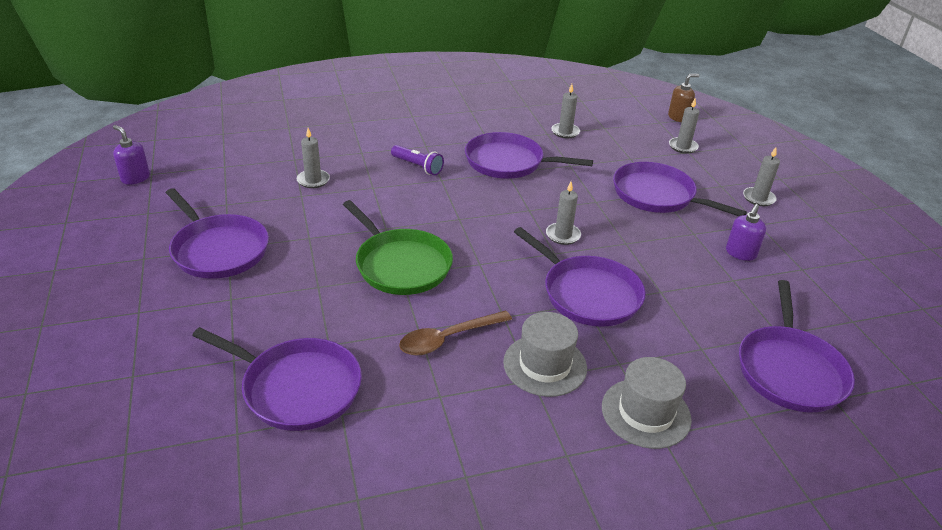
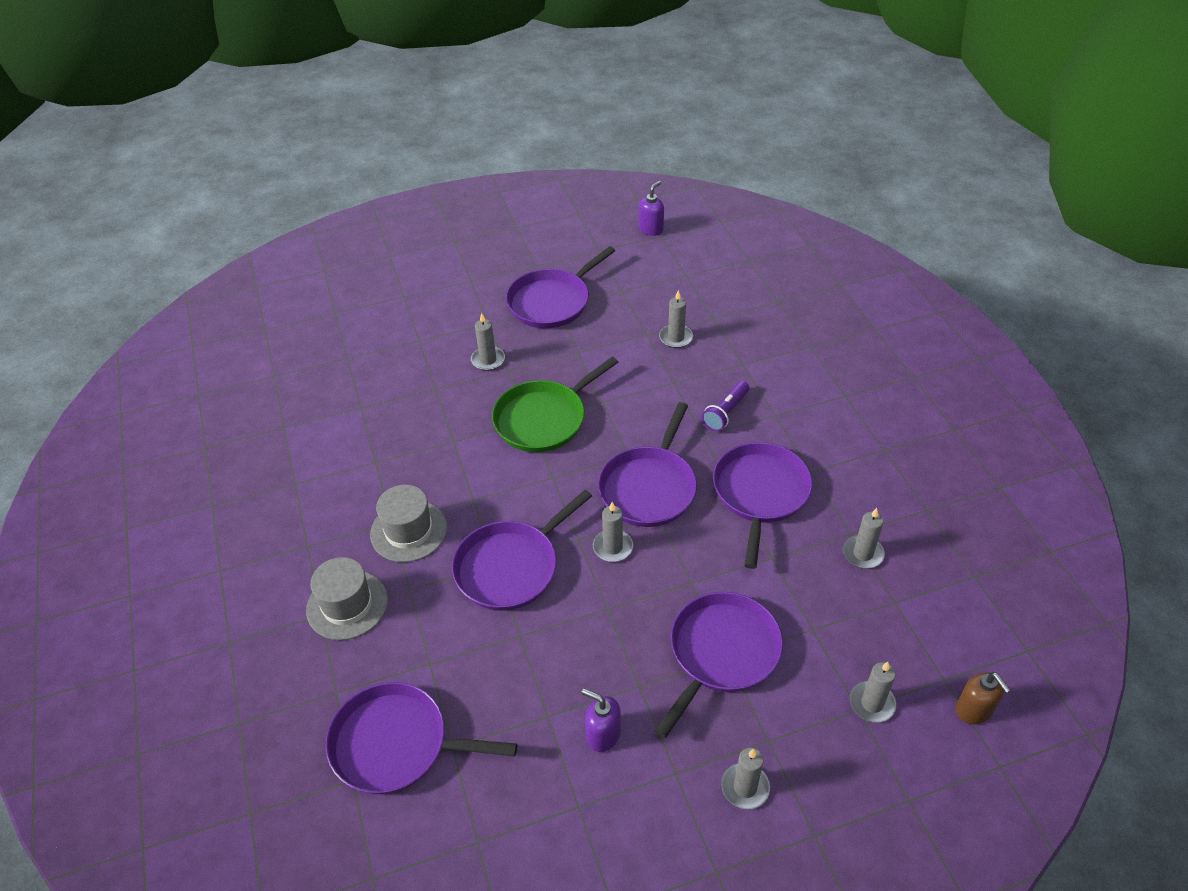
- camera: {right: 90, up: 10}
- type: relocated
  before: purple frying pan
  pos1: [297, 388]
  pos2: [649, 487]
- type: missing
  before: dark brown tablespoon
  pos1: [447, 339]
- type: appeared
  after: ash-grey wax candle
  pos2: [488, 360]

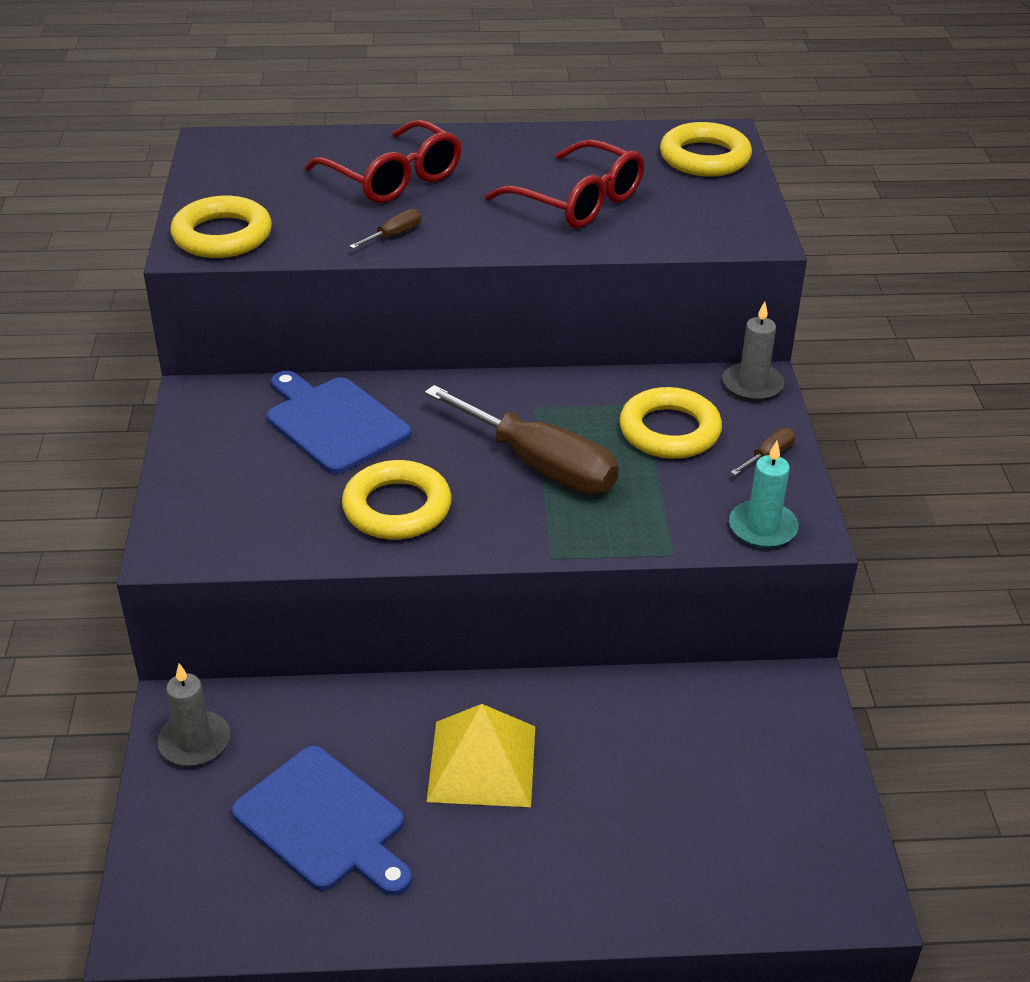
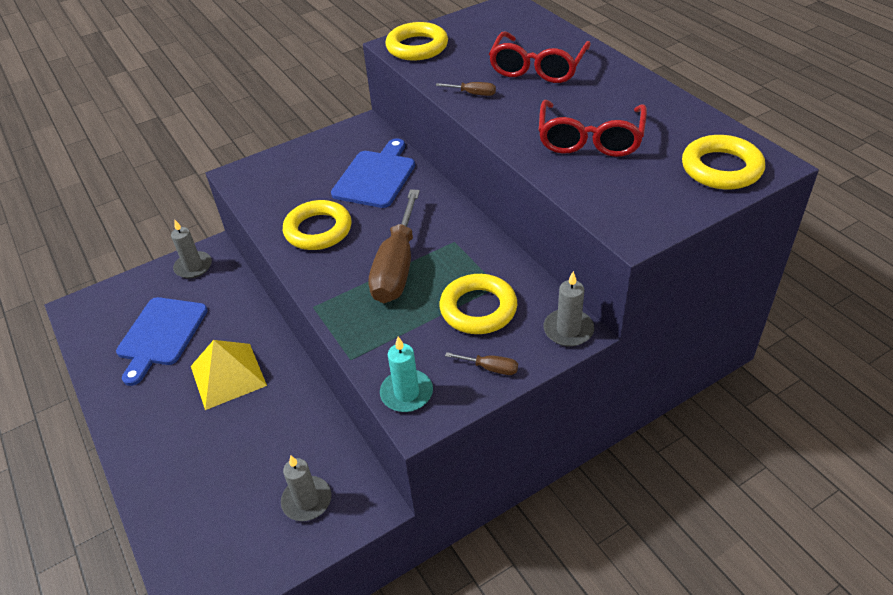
- camera: {right: 65, up: 5}
- type: appeared
  after: ash-grey wax candle
  pos2: [307, 500]

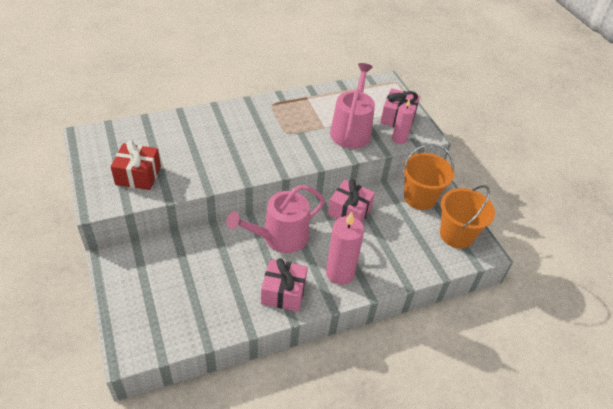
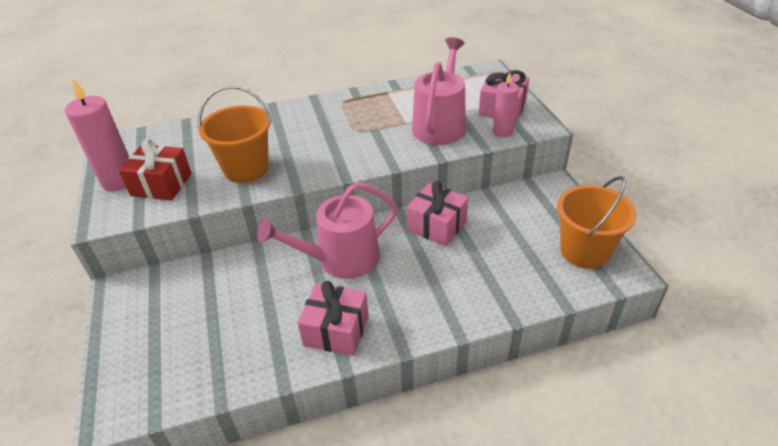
- camera: {right: 10, up: -5}
- type: relocated
  before: pink wax candle
  pos1: [340, 273]
  pos2: [119, 180]
- type: relocated
  before: orange-coloured sand bucket
  pos1: [419, 197]
  pos2: [246, 169]

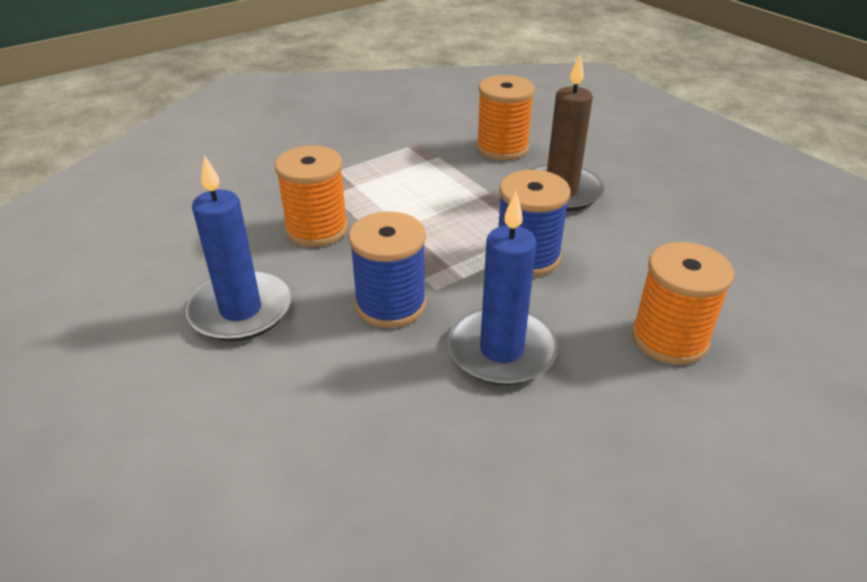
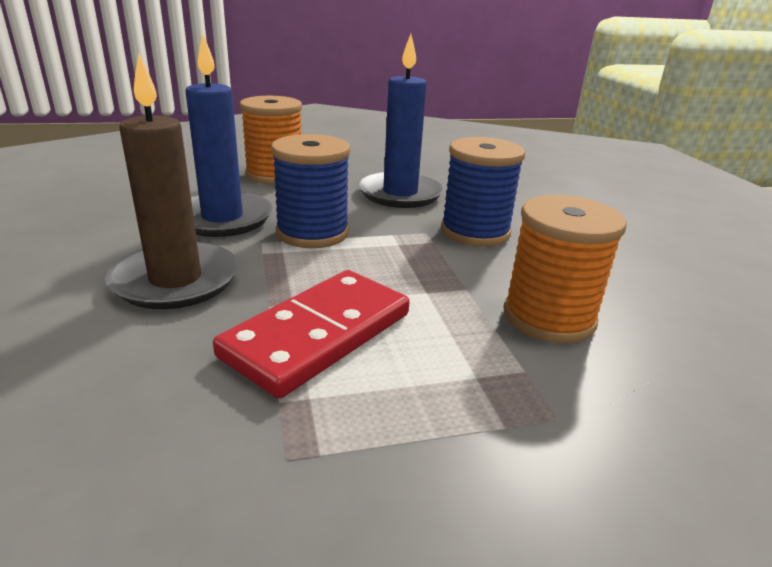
- camera: {right: -160, up: -10}
- type: relocated
  before: cobalt wax candle
  pos1: [241, 310]
  pos2: [222, 218]
- type: missing
  before: orange-coloured bobbin
  pos1: [502, 148]
- type: appeared
  after: red domino
  pos2: [318, 335]

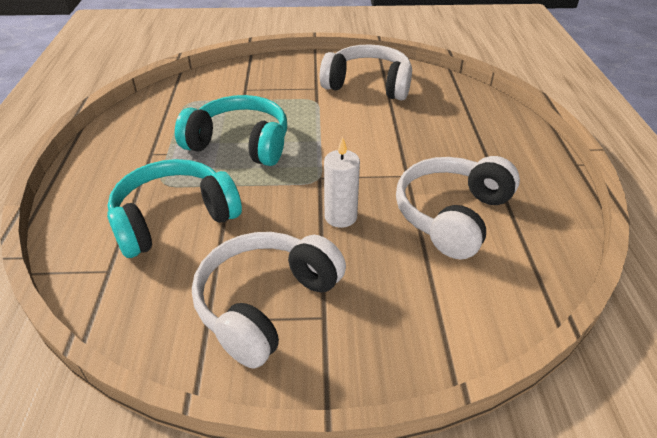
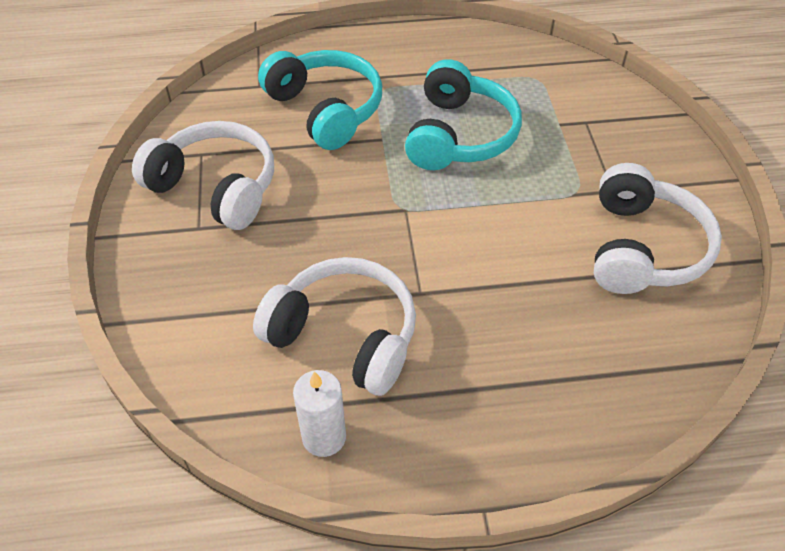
- camera: {right: 85, up: 10}
- type: relocated
  before: snow-white wax candle
  pos1: [340, 217]
  pos2: [324, 437]

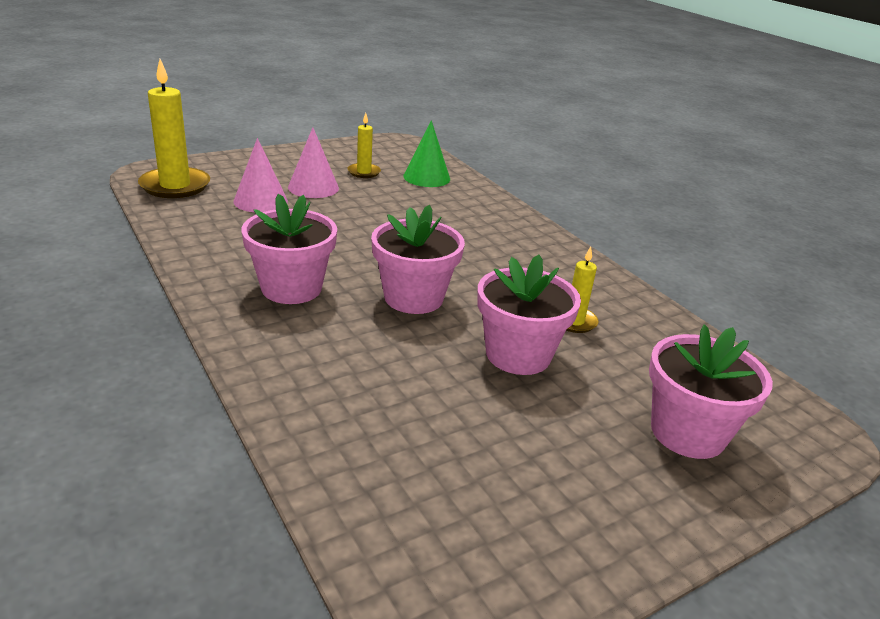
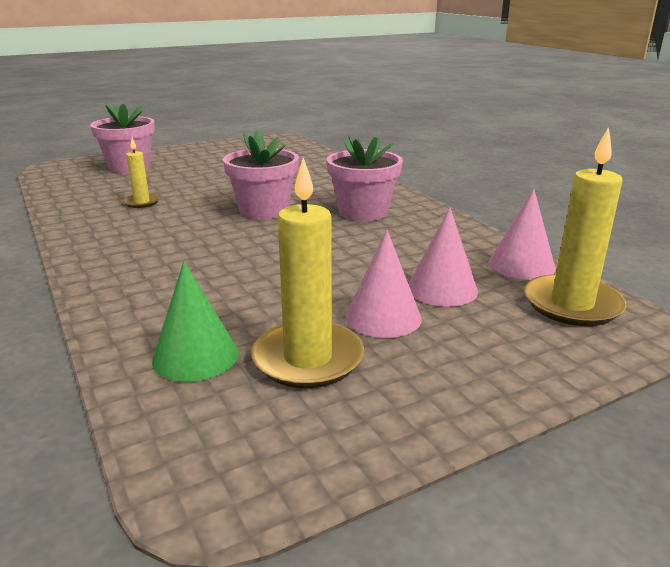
- camera: {right: -175, up: -5}
- type: size
  before: bright yellow wax candle
  pos1: [364, 172]
  pos2: [308, 359]
  scale: 1.86
- type: missing
  before: pink flower pot
  pos1: [518, 355]
- type: appeared
  after: pink cone shape
  pos2: [521, 265]

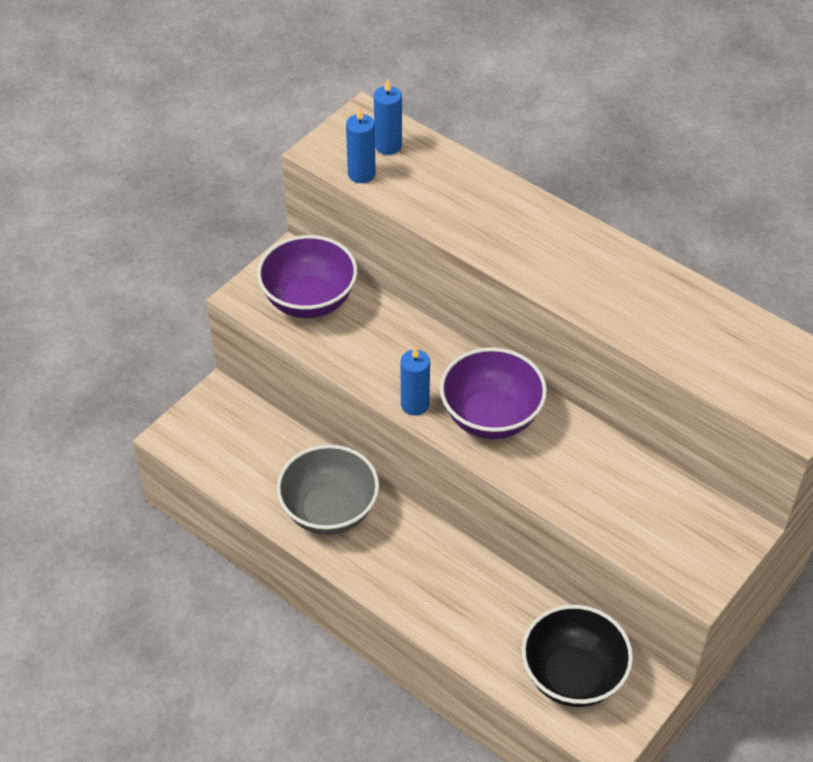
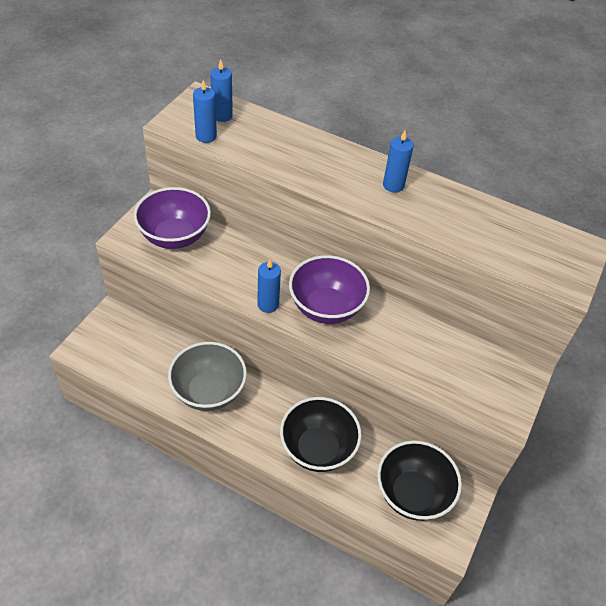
- camera: {right: -15, up: 0}
- type: appeared
  after: jet-black serving bowl
  pos2: [318, 449]
- type: appeared
  after: cobalt wax candle
  pos2: [393, 185]

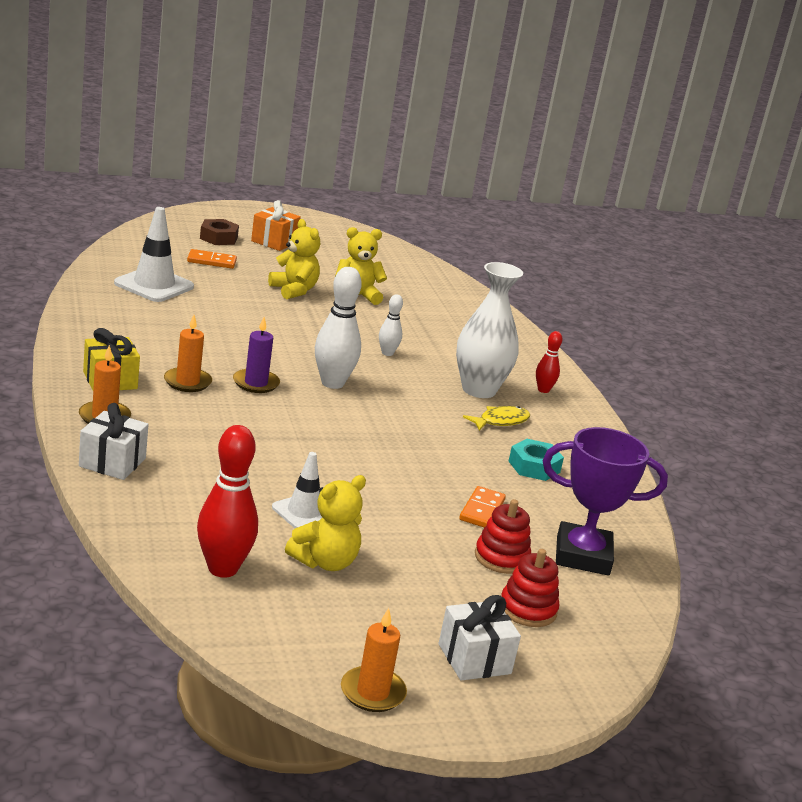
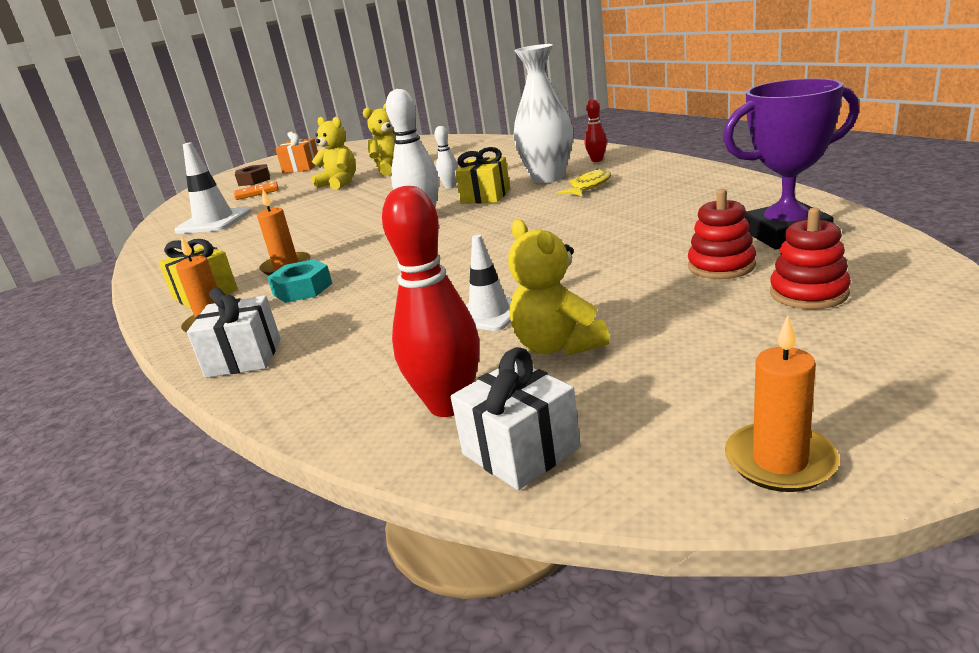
- camera: {right: -10, up: 0}
- type: missing
  before: purple wax candle
  pos1: [256, 383]
- type: spun
  before: bright yellow stuffed bear
  pos1: [325, 562]
  pos2: [557, 346]
  turn: 120
- type: relocated
  before: snow-white wrapped gift
  pos1: [474, 659]
  pos2: [520, 451]
- type: missing
  before: orange-coloured domino
  pos1: [481, 510]
- type: relocated
  before: aqua nut
  pos1: [534, 467]
  pos2: [302, 289]
- type: appeared
  after: bright yellow wrapped gift
  pos2: [485, 196]

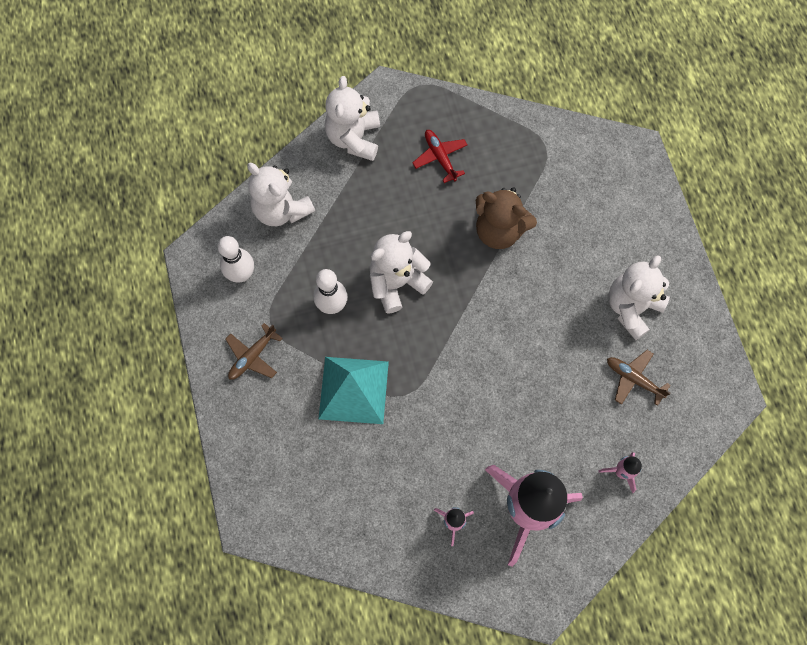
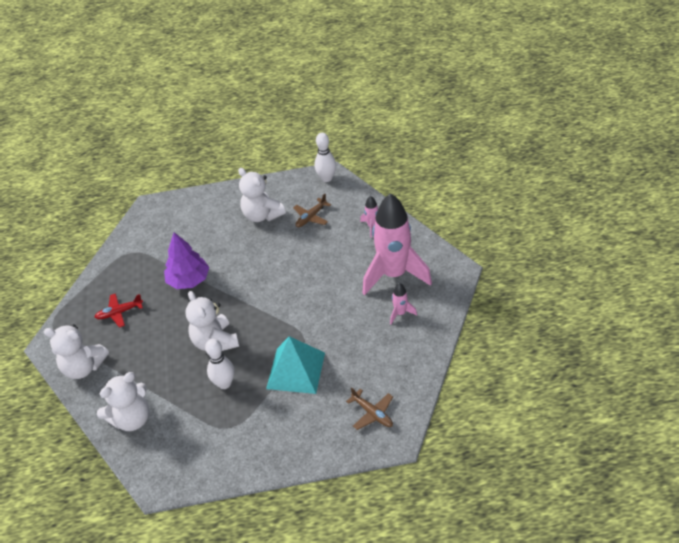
- camera: {right: -80, up: -25}
- type: relocated
  before: snow-white bowling pin
  pos1: [241, 274]
  pos2: [326, 178]
- type: relocated
  before: dark brown toy plane
  pos1: [252, 356]
  pos2: [372, 413]
- type: exchanged
  before: dark brown stuffed bear
  after: purple tree
  pos1: [499, 230]
  pos2: [189, 280]

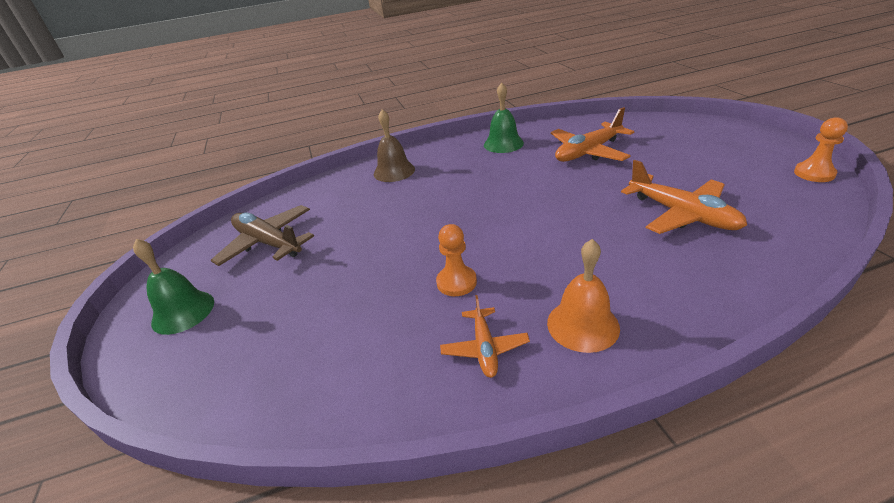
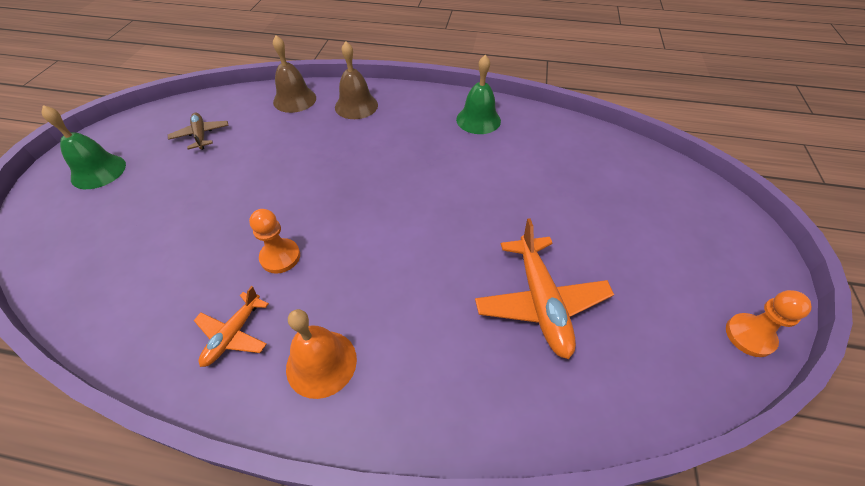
- camera: {right: 25, up: 15}
- type: size
  before: dark brown toy plane
  pos1: [268, 243]
  pos2: [201, 135]
  scale: 0.58
- type: missing
  before: orange-coloured toy plane
  pos1: [588, 152]
- type: appeared
  after: dark brown school bell
  pos2: [294, 99]

